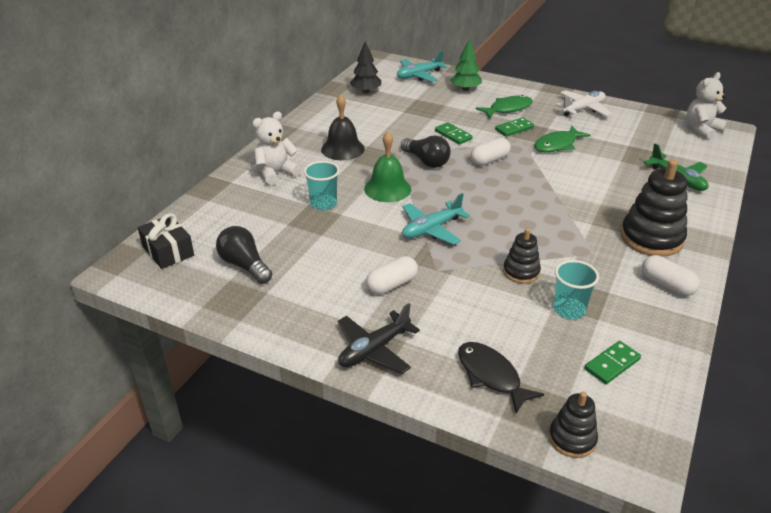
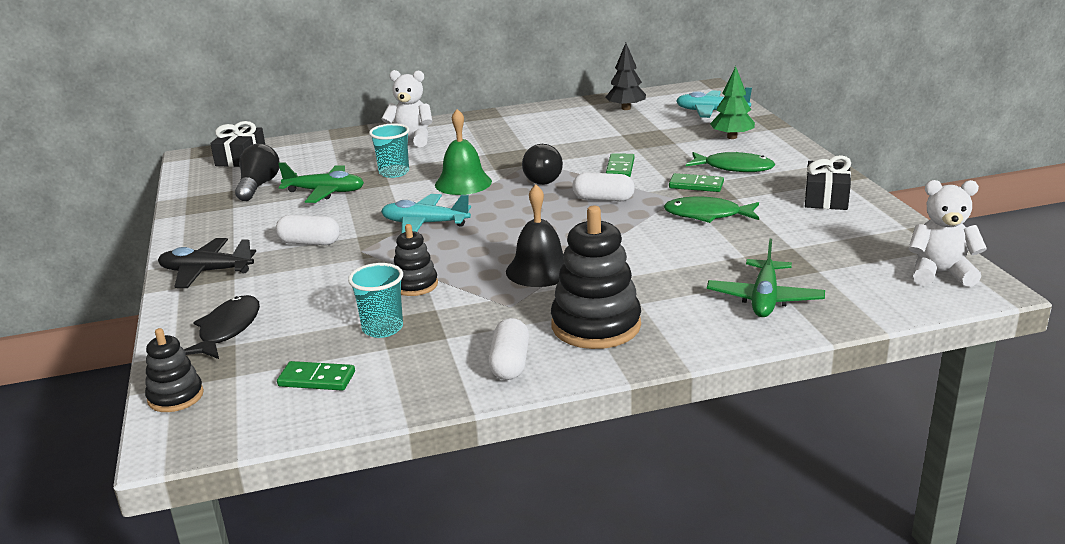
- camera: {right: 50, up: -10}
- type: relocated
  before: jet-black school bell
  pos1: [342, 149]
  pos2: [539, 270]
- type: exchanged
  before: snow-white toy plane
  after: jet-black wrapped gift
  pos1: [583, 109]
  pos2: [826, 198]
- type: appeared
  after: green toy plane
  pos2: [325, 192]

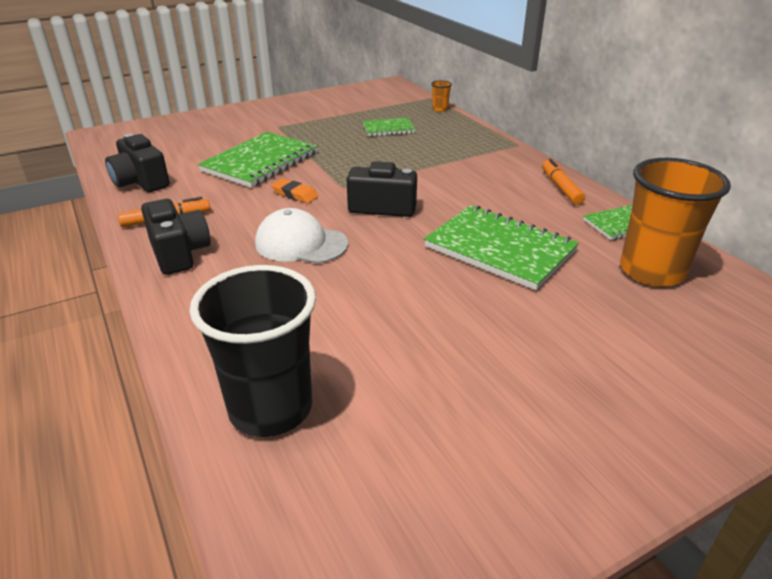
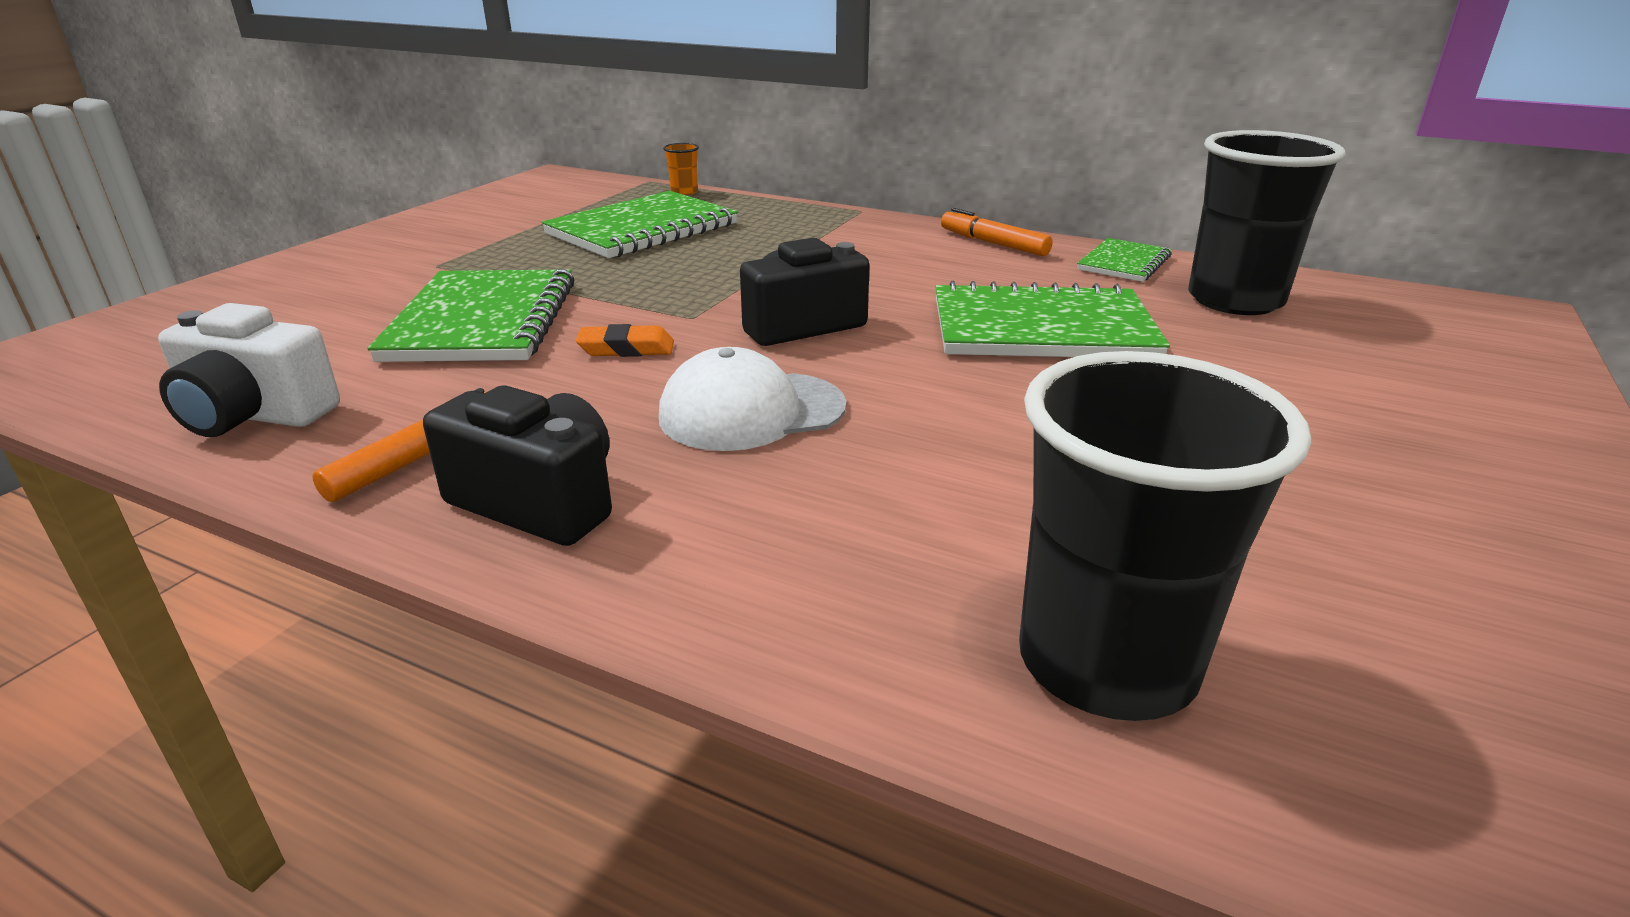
- camera: {right: -35, up: -5}
- type: colour
  before: jet-black compact camera
  after: snow-white compact camera
  pos1: [141, 182]
  pos2: [254, 415]
- type: size
  before: green notepad
  pos1: [388, 129]
  pos2: [643, 229]
  scale: 1.86
- type: colour
  before: orange-coloured cup
  after: jet-black cup
  pos1: [651, 271]
  pos2: [1235, 300]

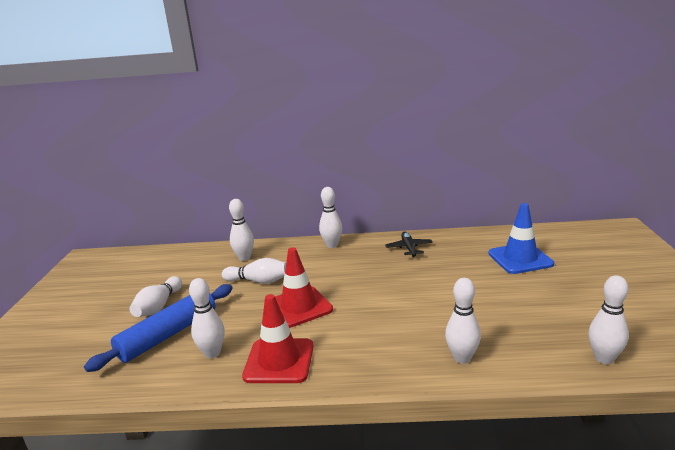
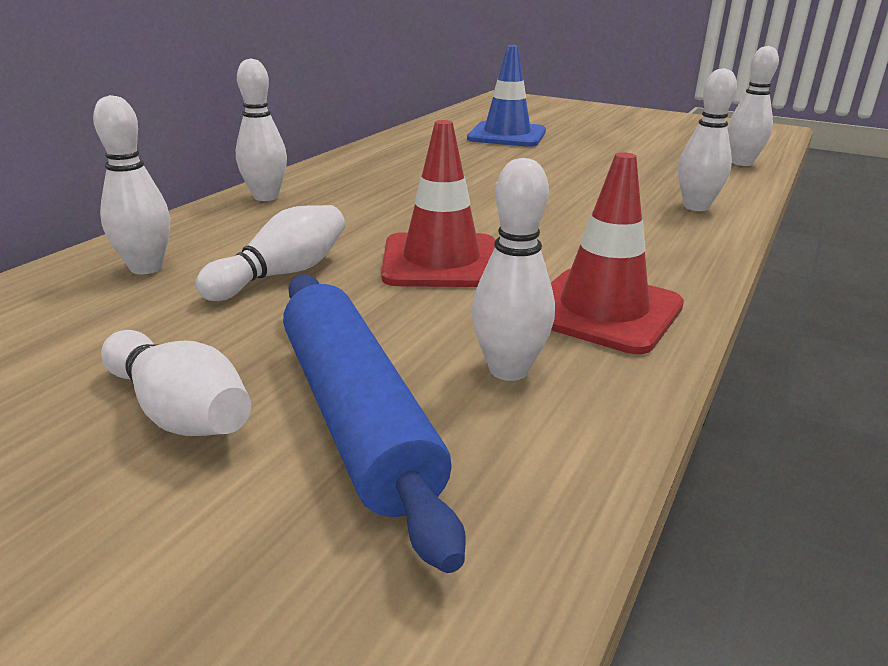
- camera: {right: -65, up: 5}
- type: missing
  before: jet-black toy plane
  pos1: [409, 248]

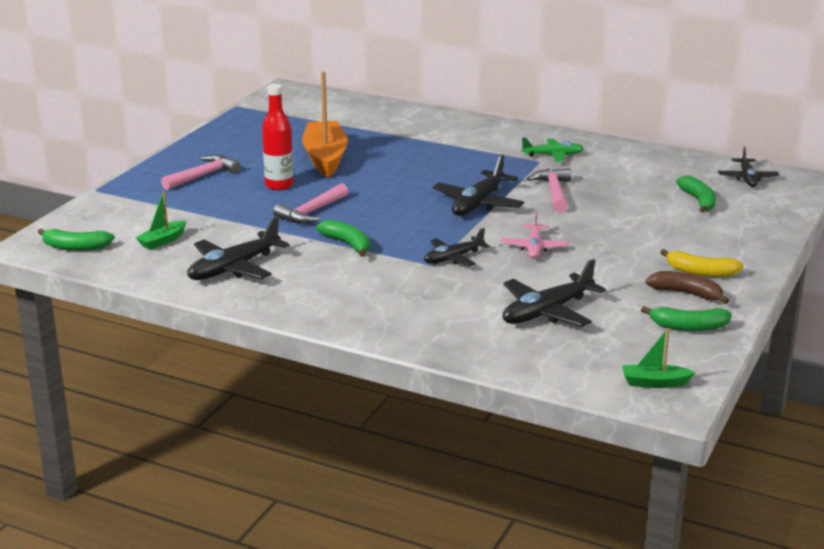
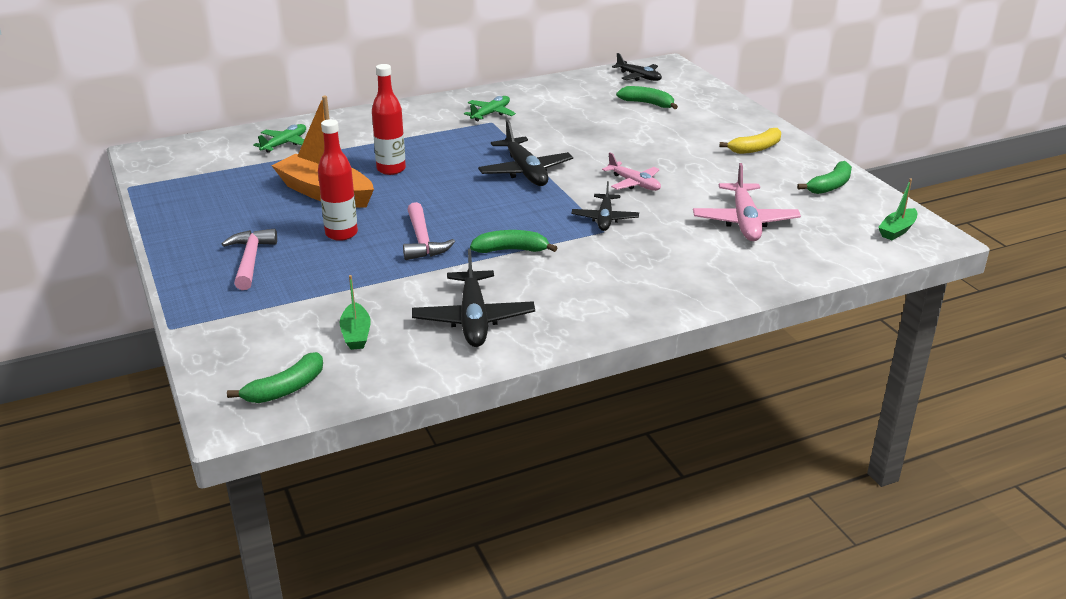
- camera: {right: -50, up: 5}
- type: colour
  before: jet-black toy plane
  after: pink toy plane
  pos1: [547, 312]
  pos2: [745, 222]
- type: missing
  before: pink claw hammer
  pos1: [554, 192]
- type: missing
  before: dark brown banana fruit
  pos1: [687, 293]
- type: appeared
  after: green toy plane
  pos2: [285, 144]
- type: appeared
  after: red flask
  pos2: [391, 169]

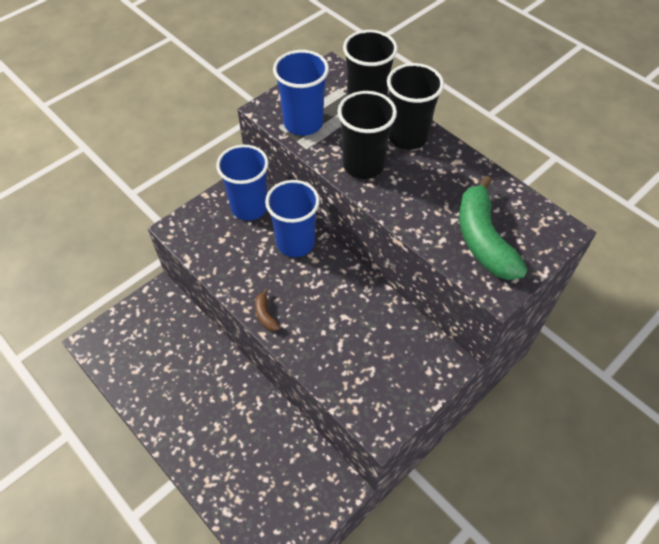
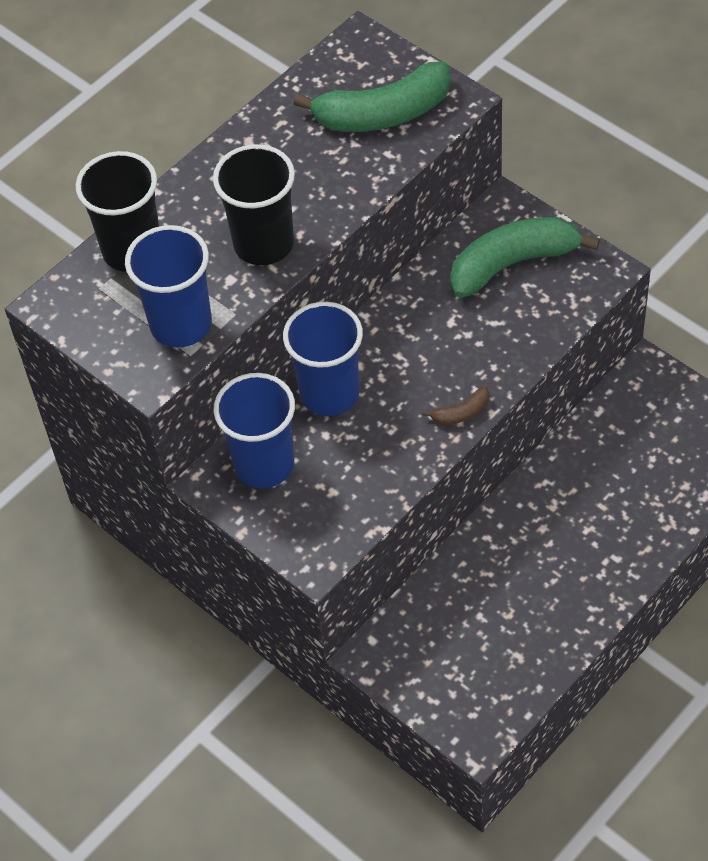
- camera: {right: -90, up: 0}
- type: missing
  before: jet-black cup
  pos1: [407, 137]
- type: appeared
  after: green banana fruit
  pos2: [512, 263]

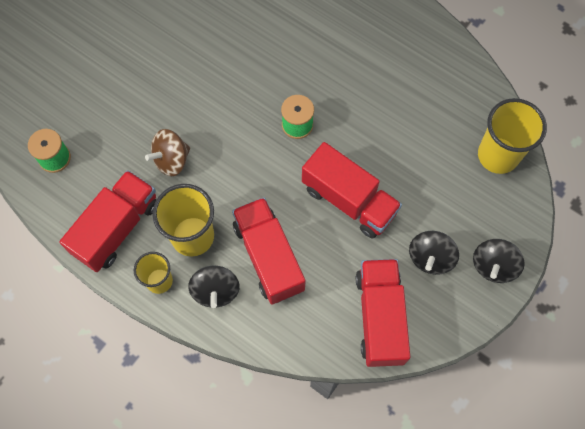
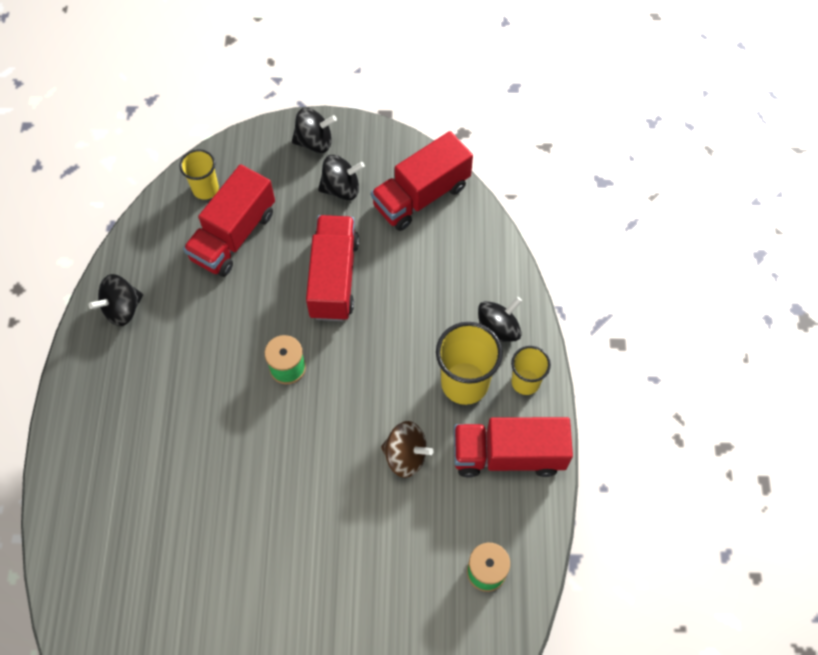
- camera: {right: -125, up: -5}
- type: relocated
  before: red truck
  pos1: [268, 257]
  pos2: [234, 235]
- type: size
  before: bright yellow cup
  pos1: [498, 155]
  pos2: [205, 189]
  scale: 0.61
- type: appeared
  after: jet-black toy top
  pos2: [122, 309]

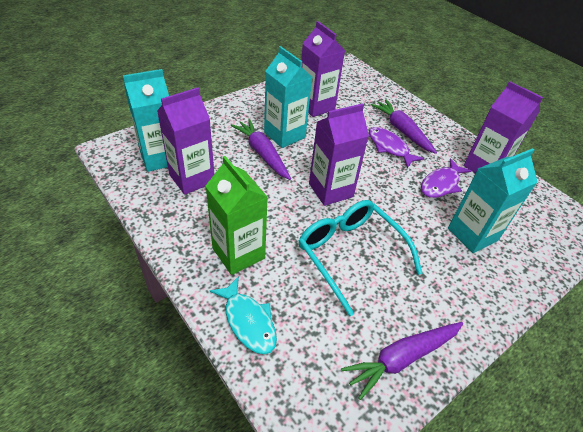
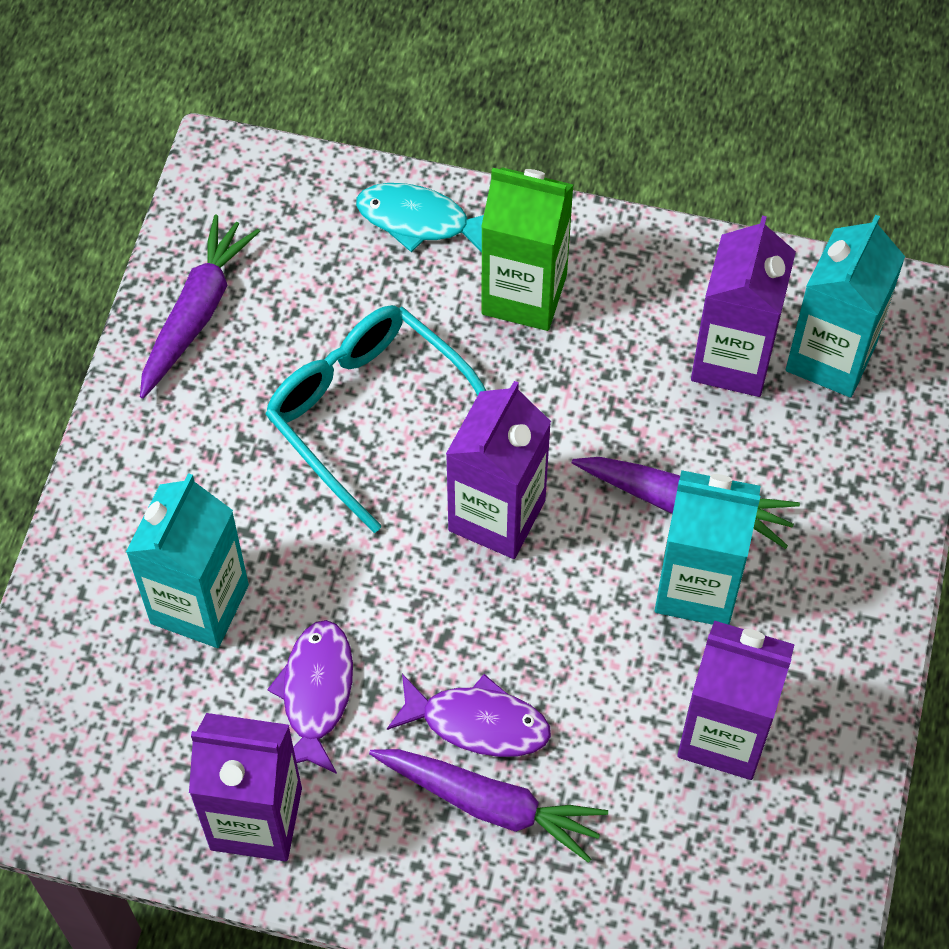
- camera: {right: 145, up: 15}
- type: spun
  before: aqua eyeglasses
  pos1: [350, 254]
  pos2: [369, 413]
  turn: -150

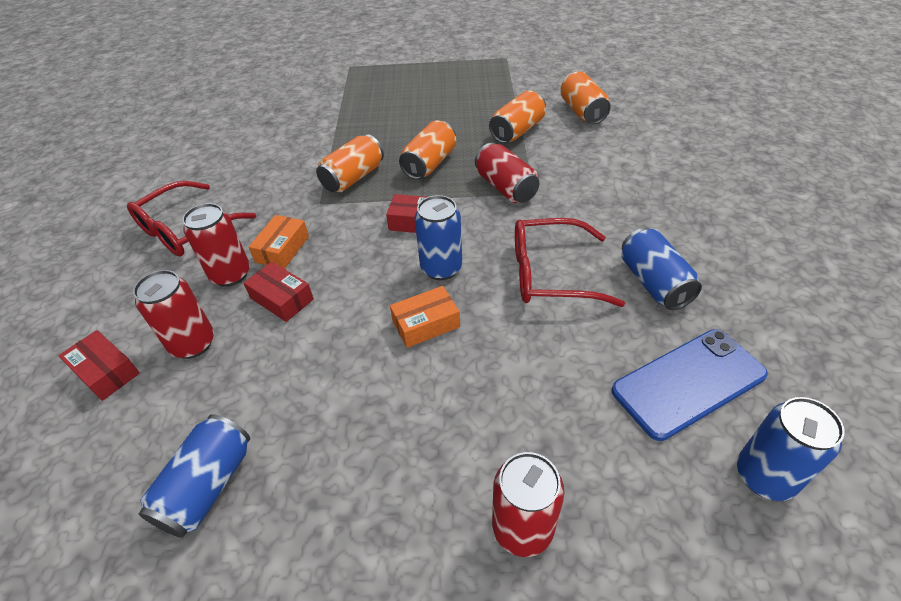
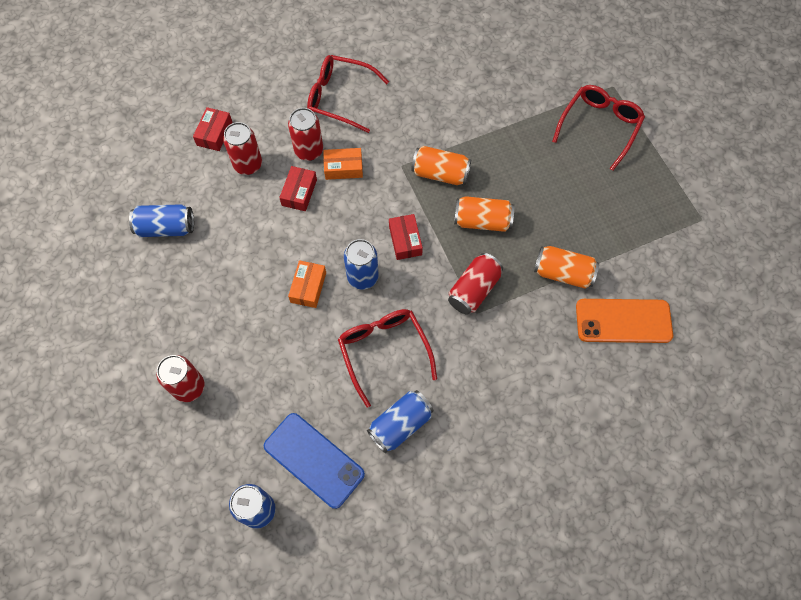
- camera: {right: 65, up: 20}
- type: spun
  before: orange-coloured parcel
  pos1: [426, 324]
  pos2: [308, 287]
  turn: 60
- type: exchanged
  before: orange-coloured soda can
  after: orange-coloured phone
  pos1: [582, 112]
  pos2: [623, 321]
- type: appeared
  after: red eyeglasses
  pos2: [599, 127]

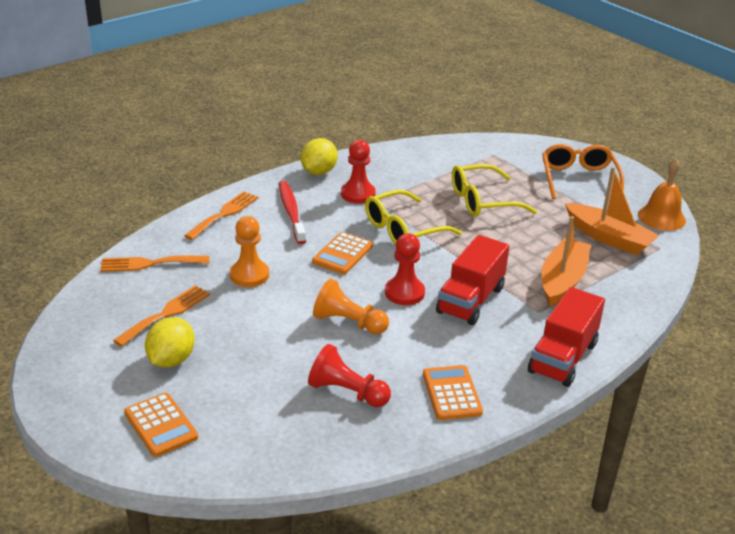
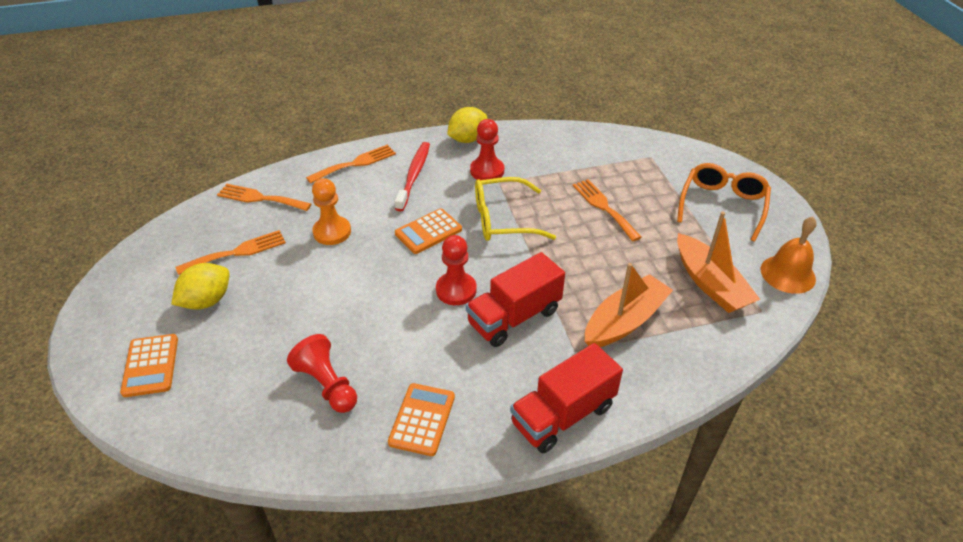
- camera: {right: 25, up: 10}
- type: missing
  before: orange-coloured game pawn
  pos1: [348, 322]
- type: exchanged
  before: bright yellow eyeglasses
  after: orange-coloured fork
  pos1: [483, 201]
  pos2: [604, 207]

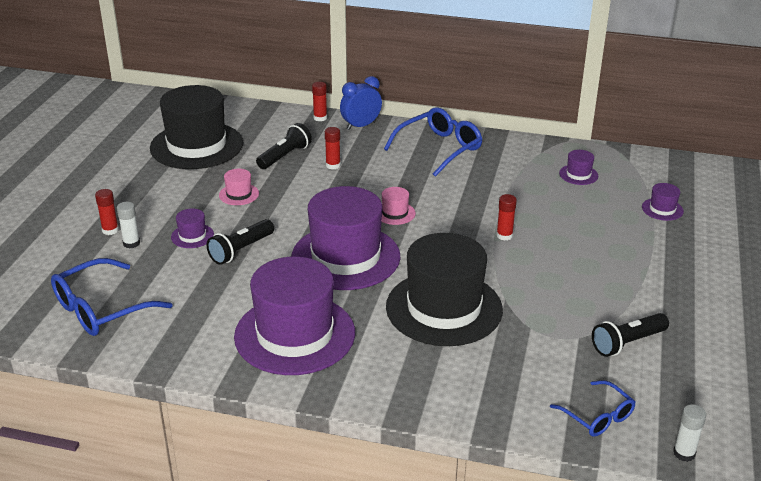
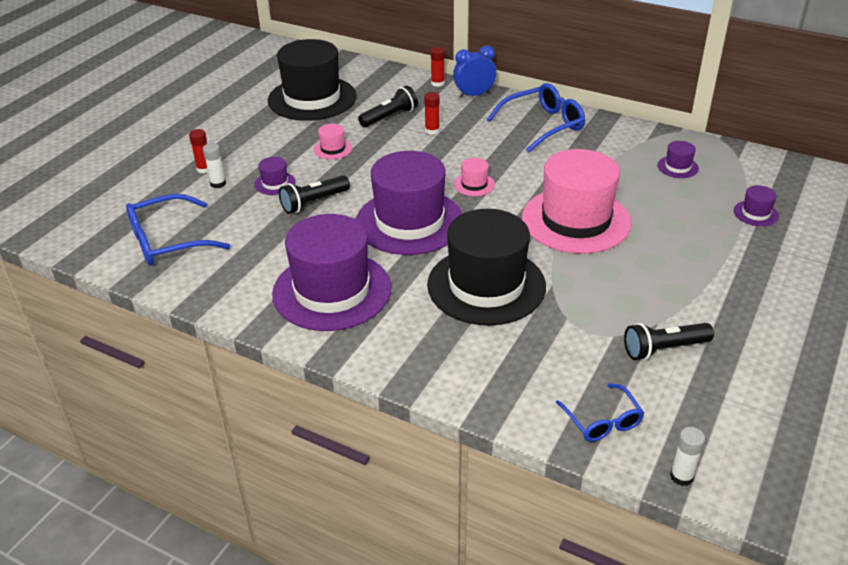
- camera: {right: 15, up: 5}
- type: exchanged
  before: red glue stick
  after: pink hat
  pos1: [504, 235]
  pos2: [576, 220]

